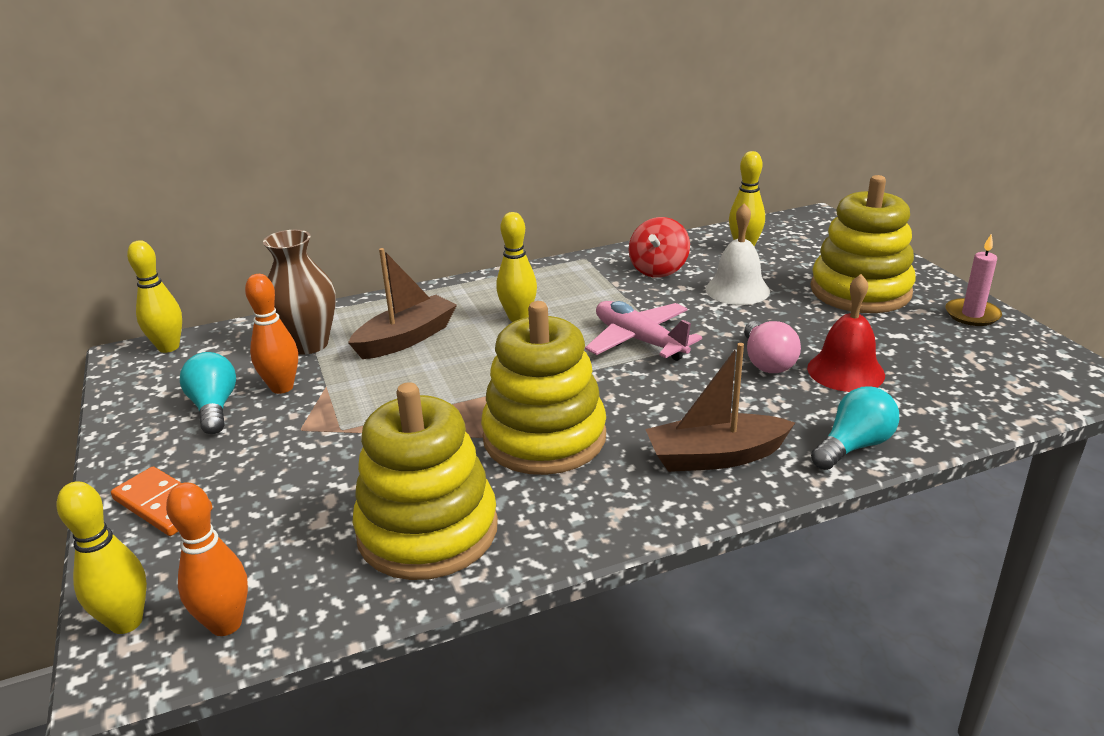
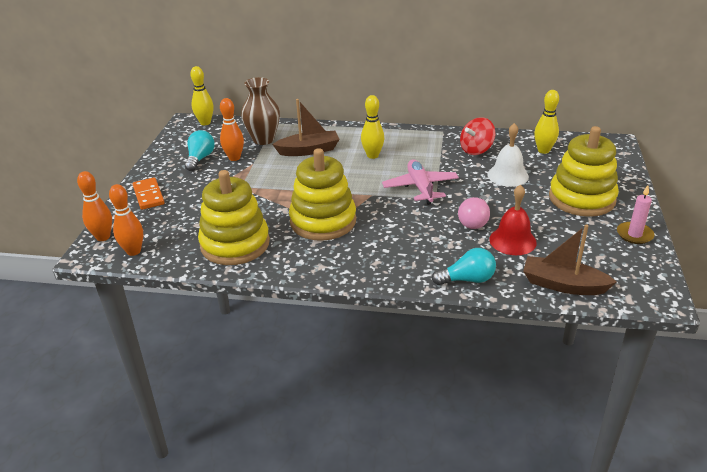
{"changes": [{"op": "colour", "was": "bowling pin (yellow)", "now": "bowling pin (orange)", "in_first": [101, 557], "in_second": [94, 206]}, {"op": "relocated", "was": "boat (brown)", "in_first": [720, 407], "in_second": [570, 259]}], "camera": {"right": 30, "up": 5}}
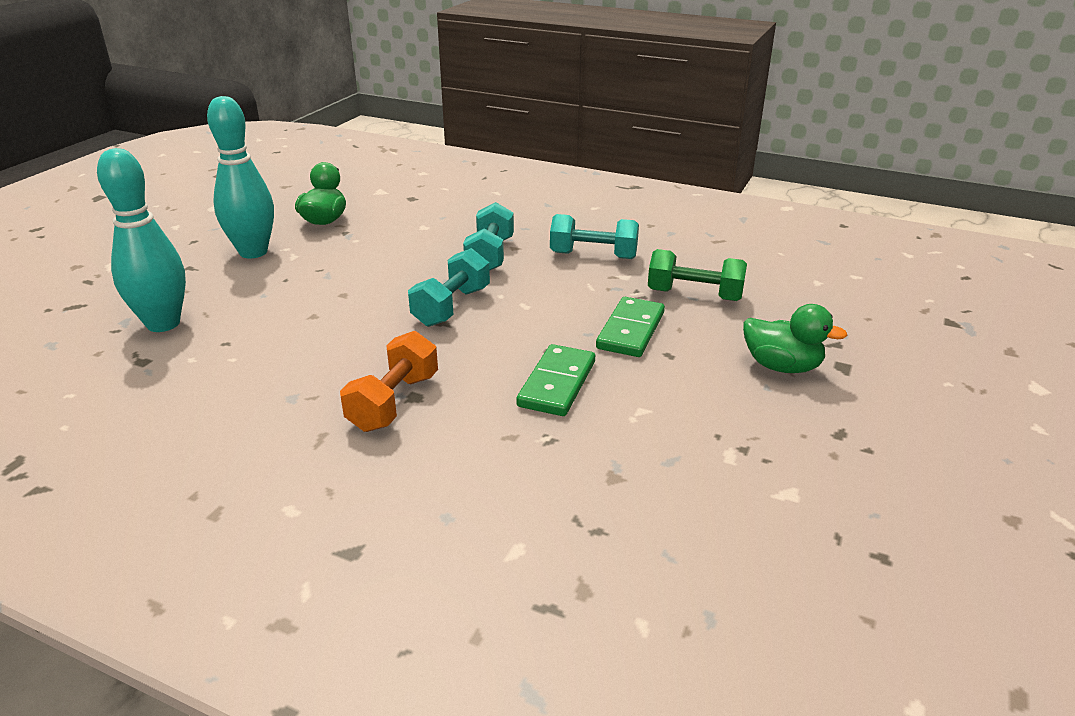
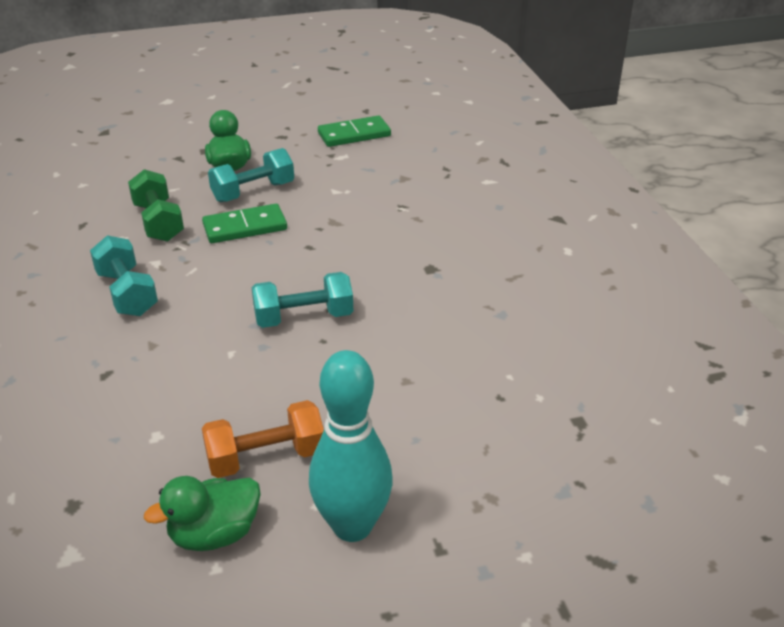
{"changes": [{"op": "relocated", "was": "dumbbell (orange)", "in_first": [389, 381], "in_second": [263, 439]}, {"op": "relocated", "was": "dumbbell (turquoise)", "in_first": [488, 236], "in_second": [251, 175]}, {"op": "relocated", "was": "domino (green)", "in_first": [555, 380], "in_second": [354, 131]}, {"op": "missing", "was": "bowling pin (turquoise)", "in_first": [141, 240]}], "camera": {"right": -130, "up": 5}}
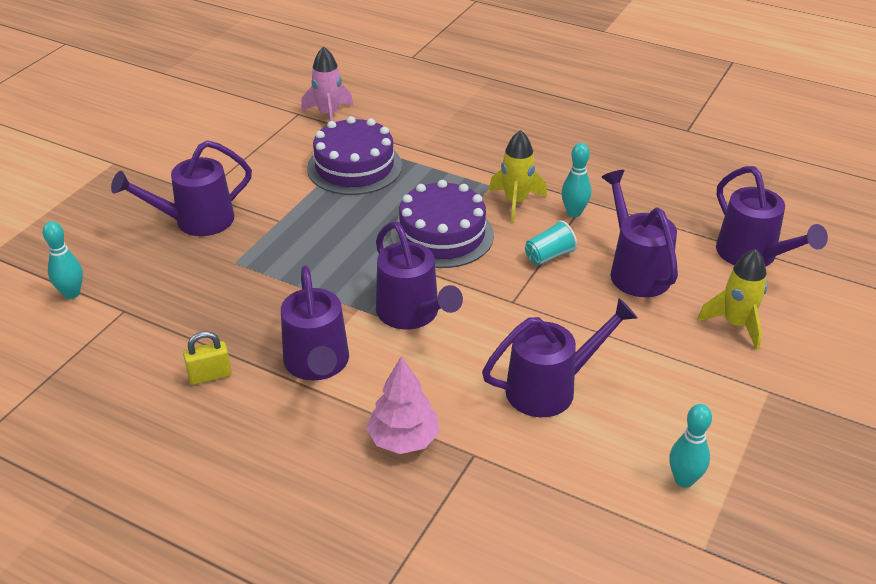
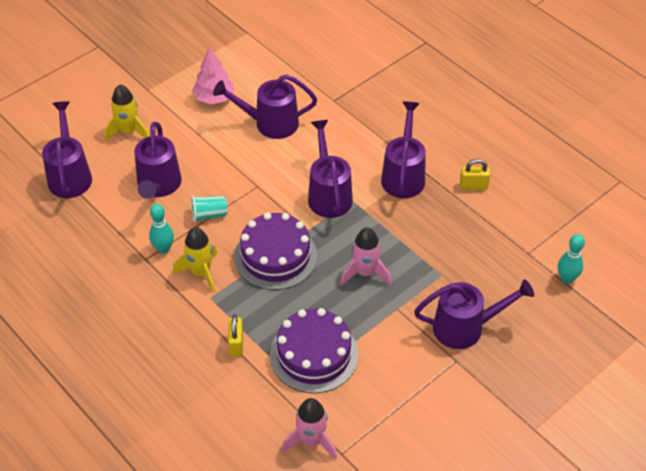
{"changes": [{"op": "relocated", "was": "tree (pink)", "in_first": [403, 405], "in_second": [213, 75]}, {"op": "appeared", "now": "padlock (yellow)", "in_second": [235, 336]}, {"op": "appeared", "now": "rocket (pink)", "in_second": [366, 256]}, {"op": "missing", "was": "bowling pin (turquoise)", "in_first": [690, 446]}], "camera": {"right": -160, "up": 10}}
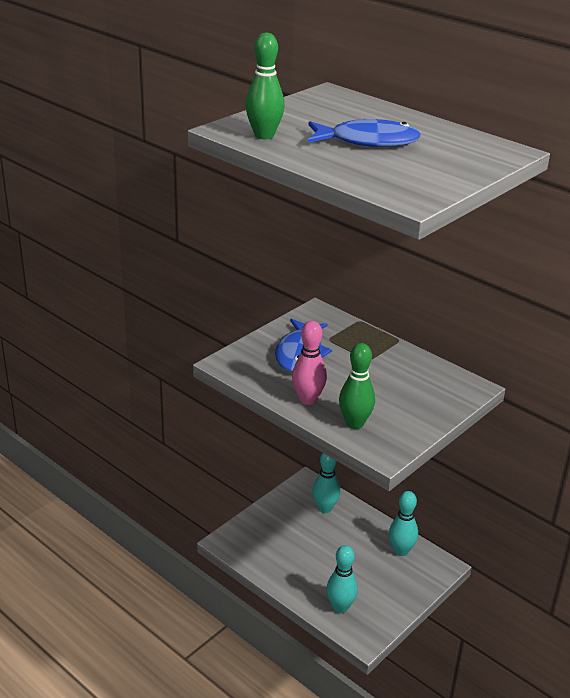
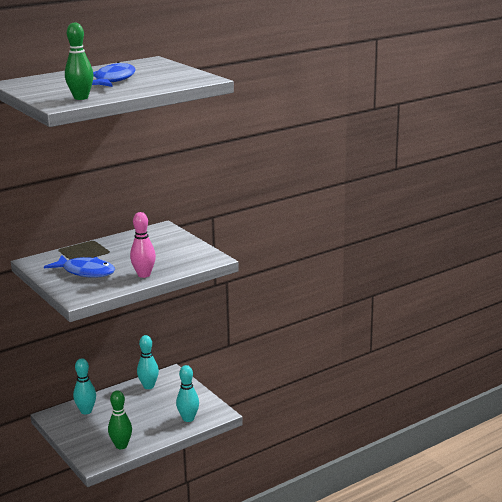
{"changes": [{"op": "relocated", "was": "bowling pin (green)", "in_first": [357, 386], "in_second": [120, 419]}], "camera": {"right": -75, "up": -10}}
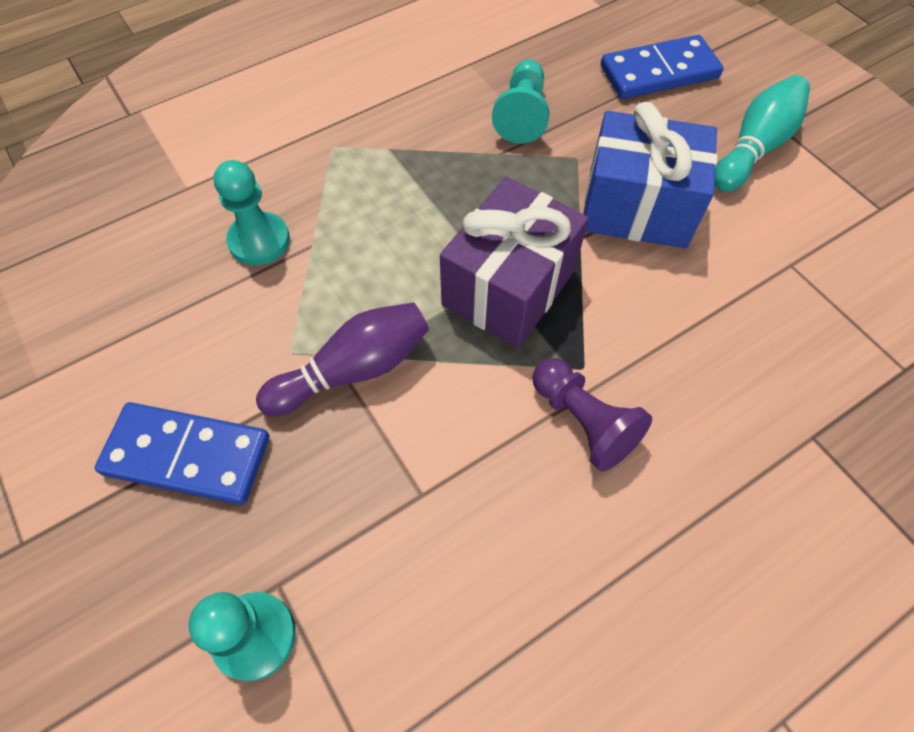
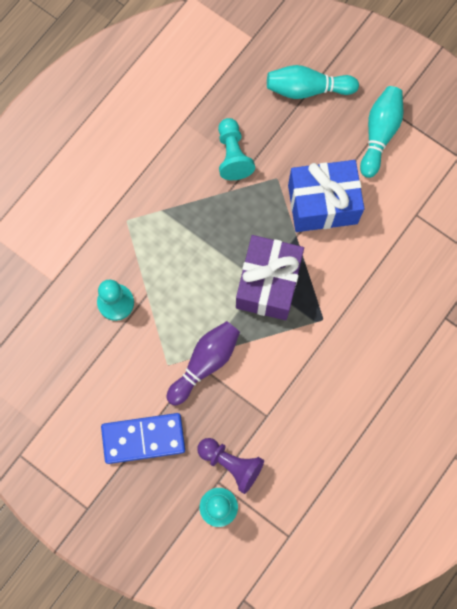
{"changes": [{"op": "relocated", "was": "pawn (purple)", "in_first": [592, 415], "in_second": [230, 466]}, {"op": "exchanged", "was": "domino (blue)", "now": "bowling pin (turquoise)", "in_first": [662, 67], "in_second": [313, 82]}], "camera": {"right": -20, "up": 15}}
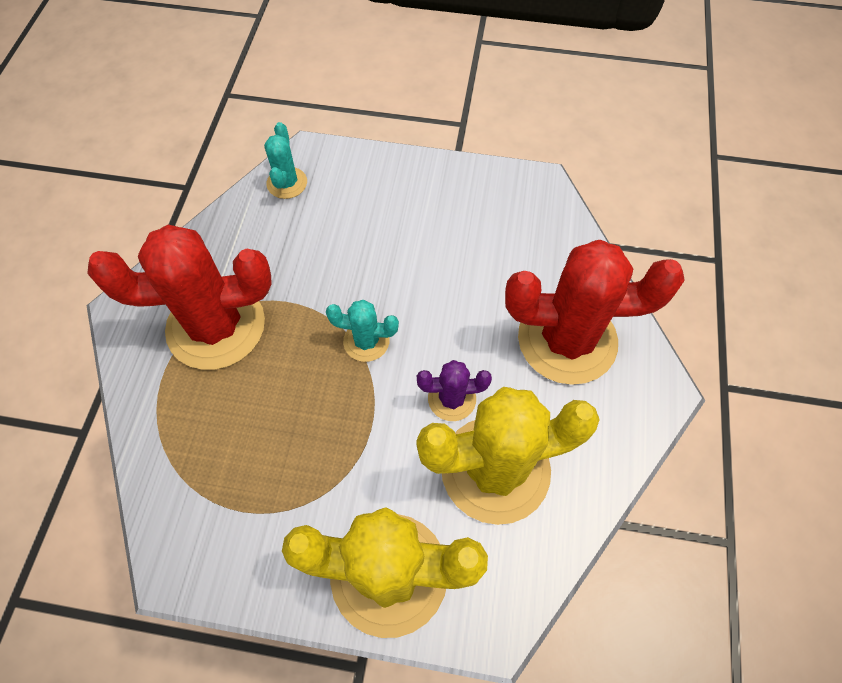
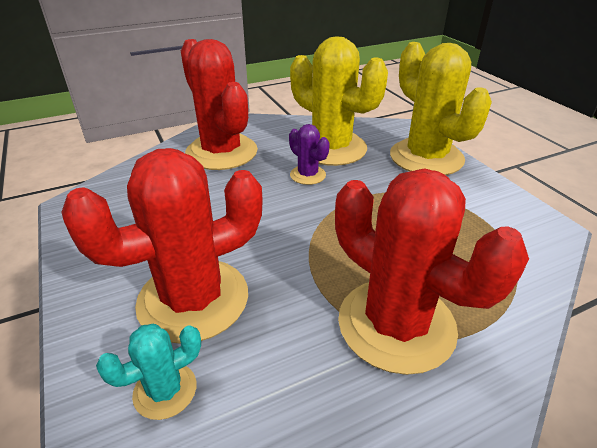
{"changes": [{"op": "appeared", "now": "cactus (red)", "in_second": [162, 246]}, {"op": "missing", "was": "cactus (turquoise)", "in_first": [362, 331]}], "camera": {"right": -125, "up": -25}}
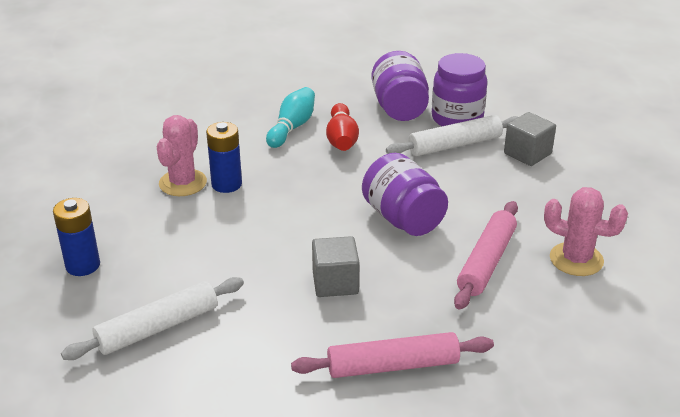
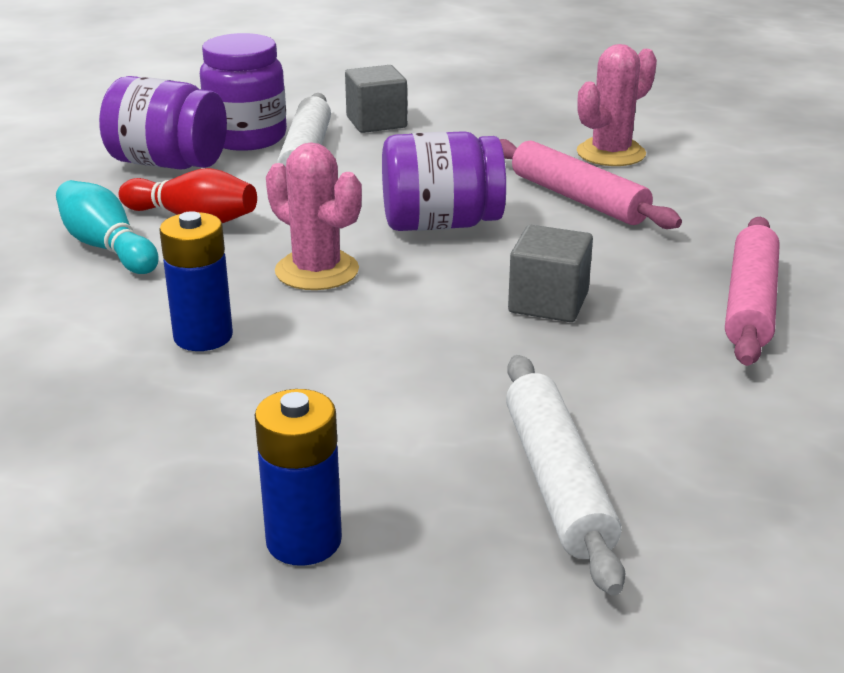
{"changes": [{"op": "relocated", "was": "cactus (pink)", "in_first": [182, 155], "in_second": [314, 216]}], "camera": {"right": -65, "up": -5}}
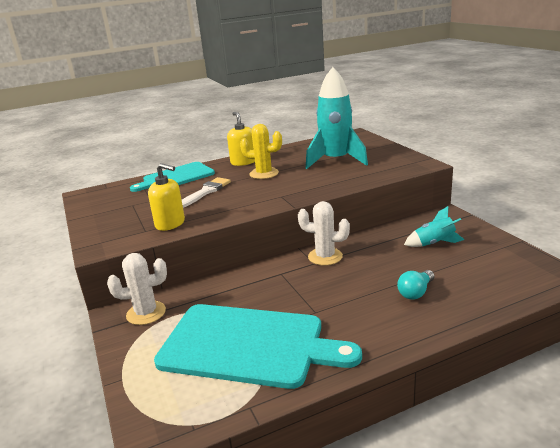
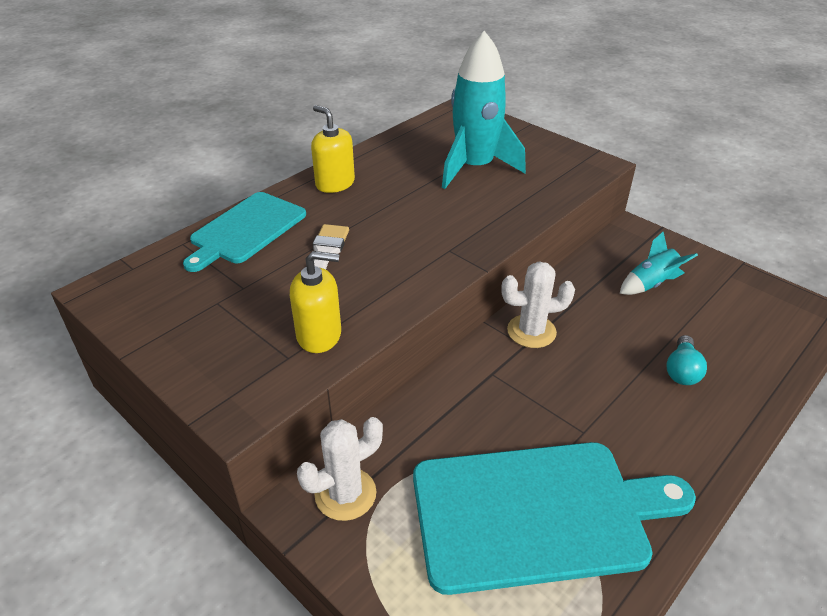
{"changes": [{"op": "missing", "was": "cactus (yellow)", "in_first": [261, 151]}], "camera": {"right": -25, "up": 15}}
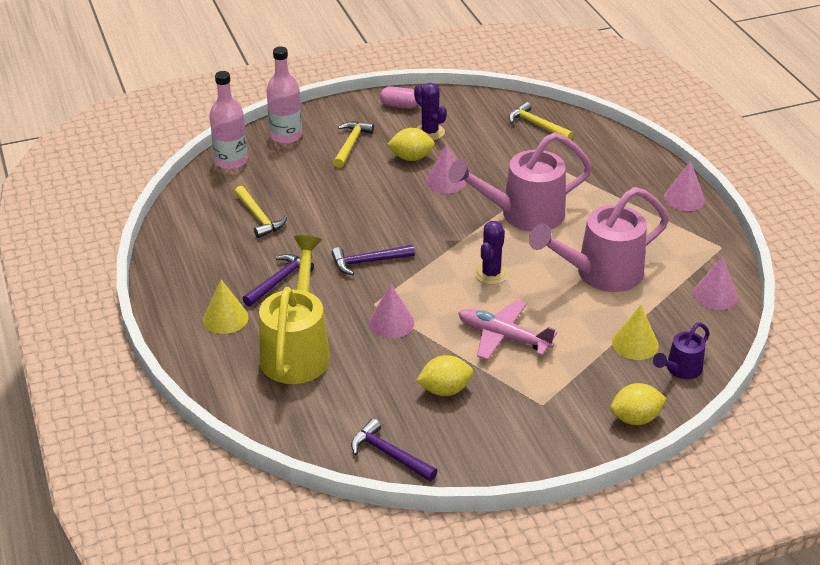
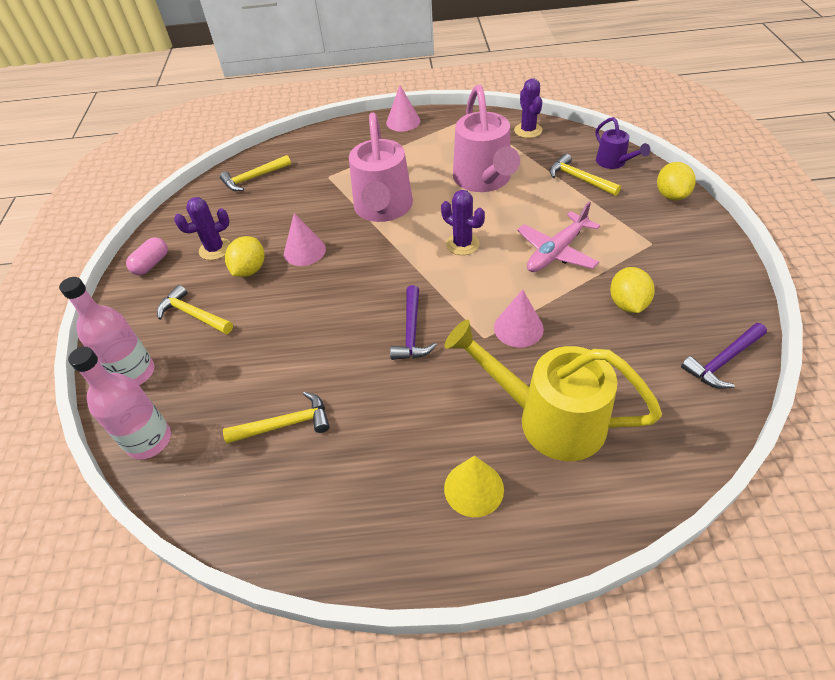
{"changes": [{"op": "exchanged", "was": "cone (pink)", "now": "cactus (purple)", "in_first": [715, 283], "in_second": [528, 108]}, {"op": "exchanged", "was": "cone (yellow)", "now": "hammer (yellow)", "in_first": [635, 332], "in_second": [585, 175]}, {"op": "missing", "was": "hammer (purple)", "in_first": [278, 280]}], "camera": {"right": -70, "up": 10}}
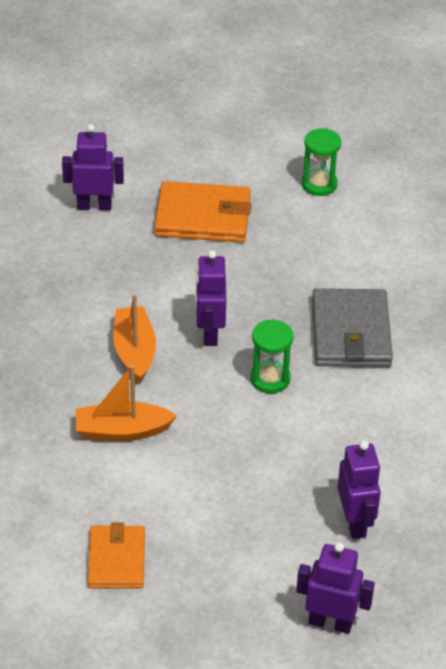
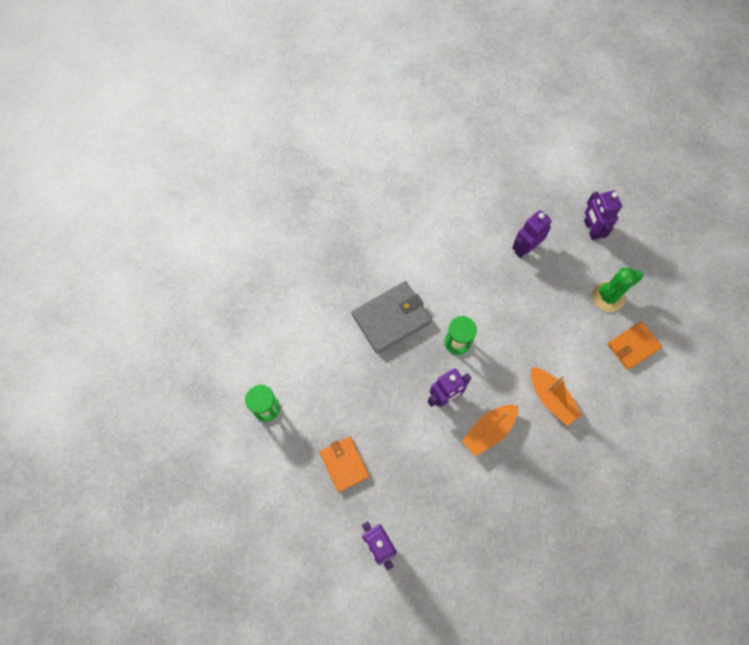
{"changes": [{"op": "size", "was": "wallet (orange)", "in_first": [202, 212], "in_second": [344, 464], "ratio": 0.65}, {"op": "appeared", "now": "cactus (green)", "in_second": [617, 289]}], "camera": {"right": -120, "up": 25}}
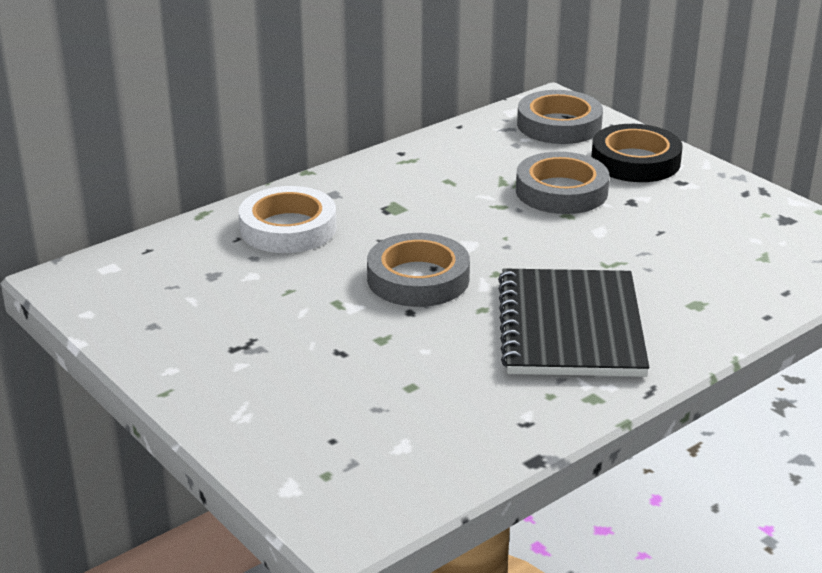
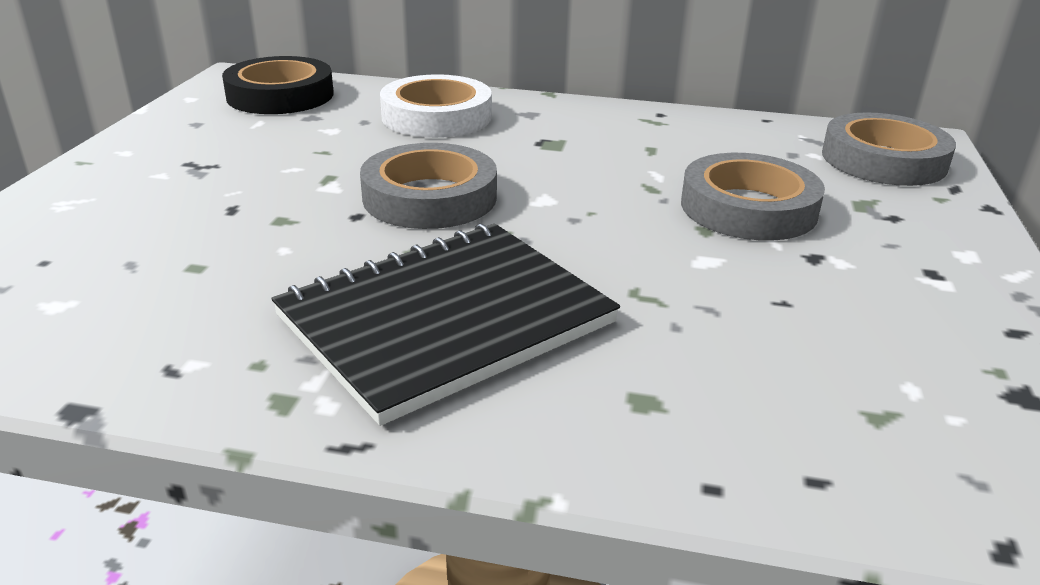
{"changes": [{"op": "relocated", "was": "tape (black)", "in_first": [636, 153], "in_second": [278, 85]}], "camera": {"right": 50, "up": 0}}
